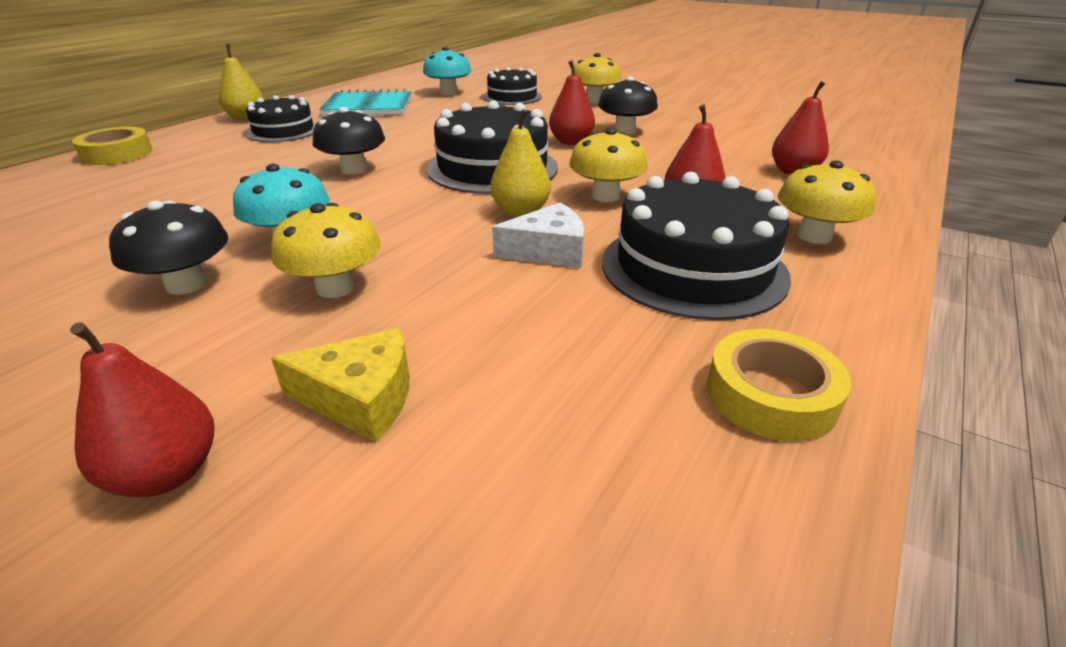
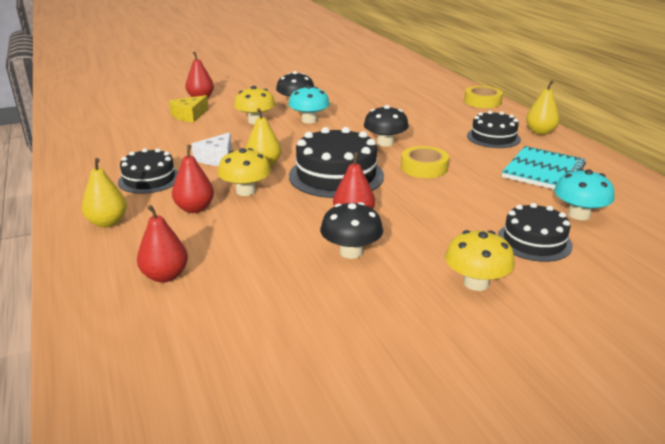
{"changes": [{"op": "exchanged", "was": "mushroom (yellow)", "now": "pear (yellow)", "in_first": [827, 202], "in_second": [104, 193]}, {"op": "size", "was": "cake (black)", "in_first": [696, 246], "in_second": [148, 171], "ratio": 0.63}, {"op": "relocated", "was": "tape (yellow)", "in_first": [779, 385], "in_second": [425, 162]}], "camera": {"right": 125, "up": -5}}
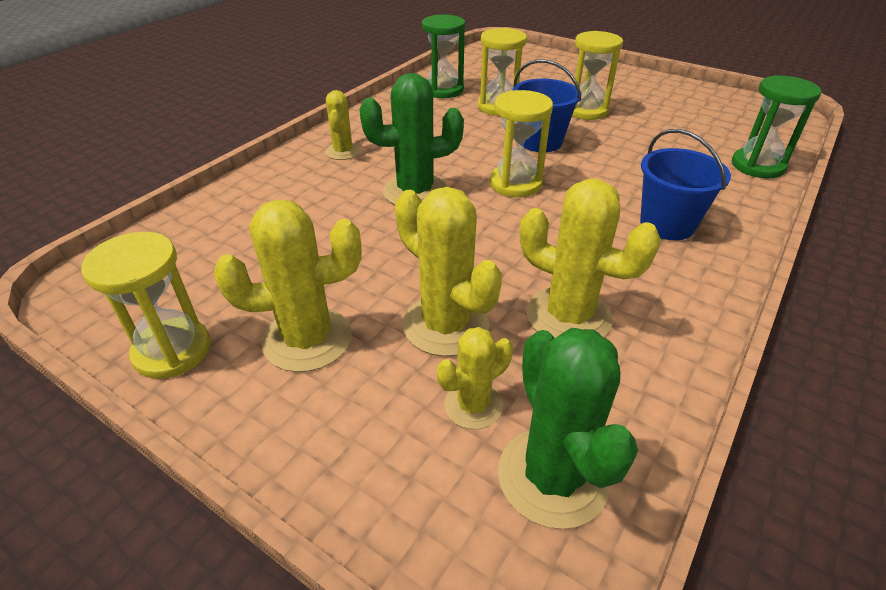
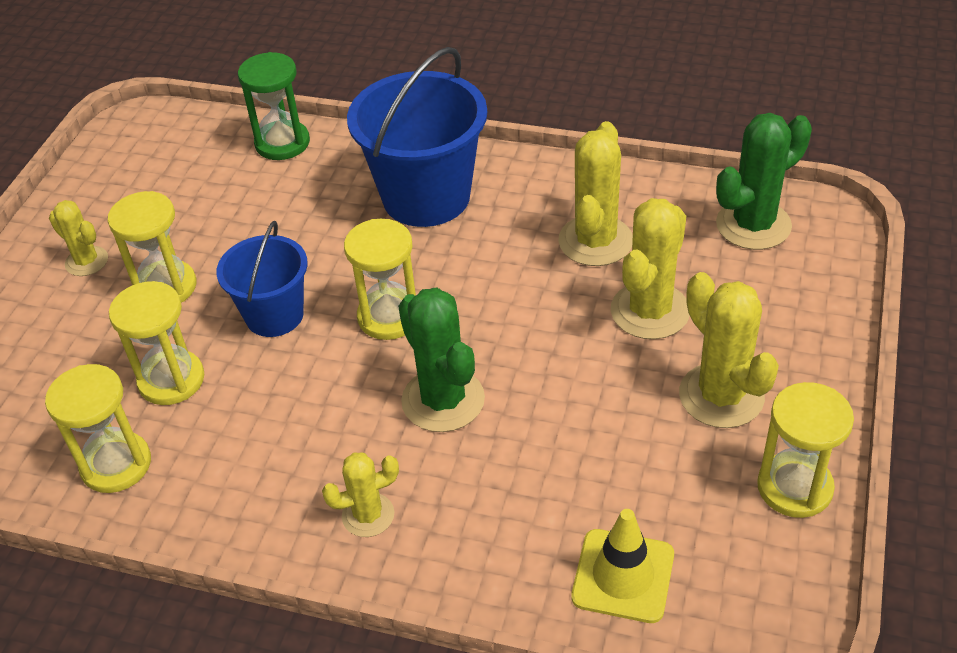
{"changes": [{"op": "colour", "was": "hourglass (green)", "now": "hourglass (yellow)", "in_first": [443, 56], "in_second": [98, 428]}, {"op": "relocated", "was": "cactus (yellow)", "in_first": [475, 378], "in_second": [78, 238]}, {"op": "size", "was": "bucket (blue)", "in_first": [685, 184], "in_second": [417, 137], "ratio": 1.65}, {"op": "appeared", "now": "traffic cone (yellow)", "in_second": [622, 566]}], "camera": {"right": -105, "up": 5}}
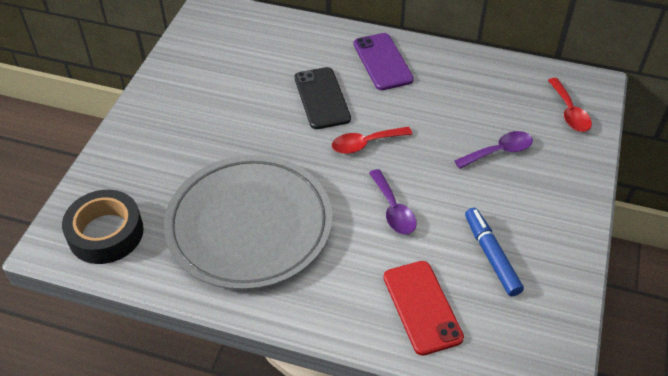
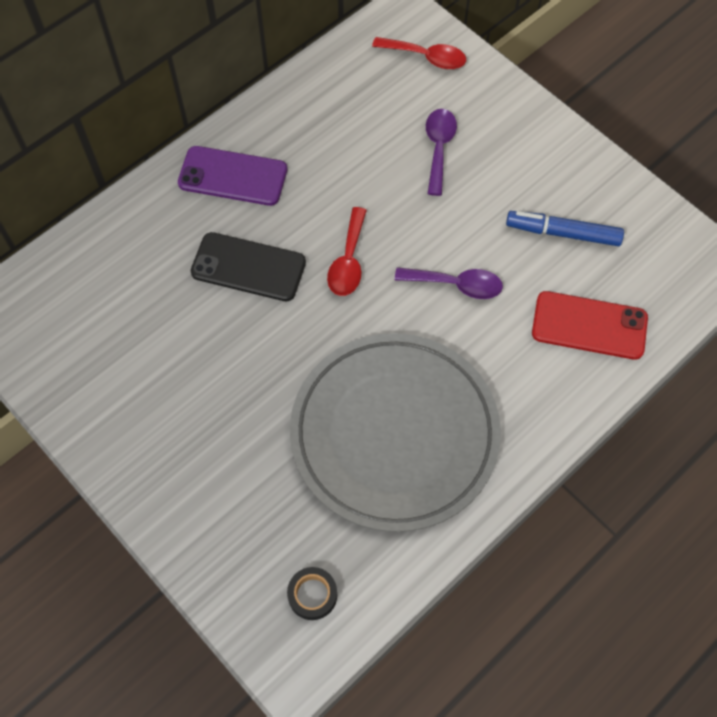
{"changes": [{"op": "size", "was": "tape (black)", "in_first": [103, 227], "in_second": [312, 593], "ratio": 0.5}], "camera": {"right": -60, "up": 15}}
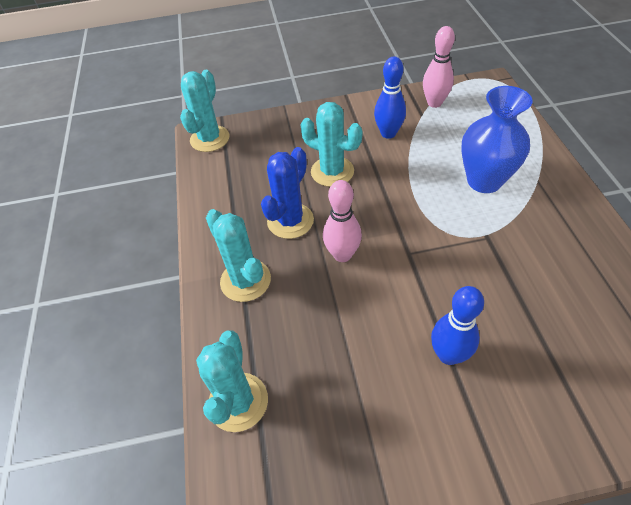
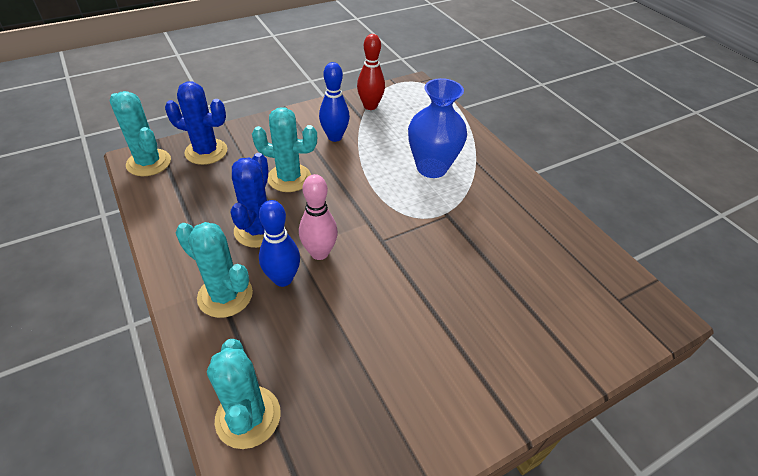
{"changes": [{"op": "spun", "was": "cactus (turquoise)", "in_first": [204, 111], "in_second": [140, 133], "clockwise": -45}, {"op": "appeared", "now": "cactus (blue)", "in_second": [196, 123]}, {"op": "relocated", "was": "bowling pin (blue)", "in_first": [457, 325], "in_second": [279, 243]}, {"op": "colour", "was": "bowling pin (pink)", "now": "bowling pin (red)", "in_first": [439, 67], "in_second": [371, 72]}], "camera": {"right": -25, "up": -5}}
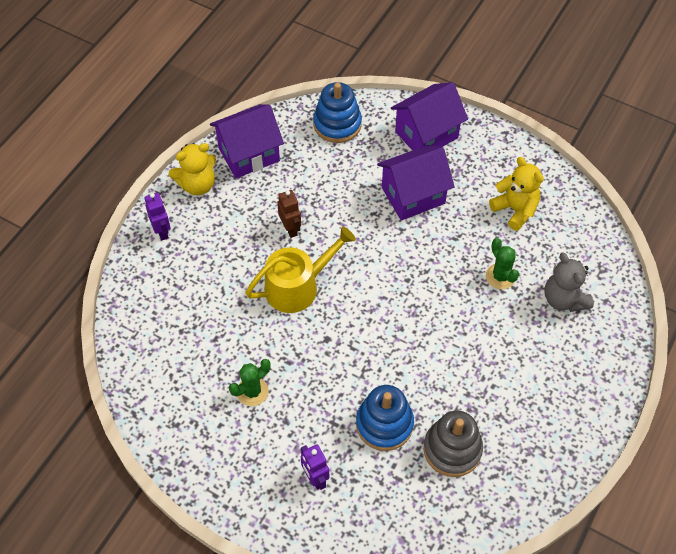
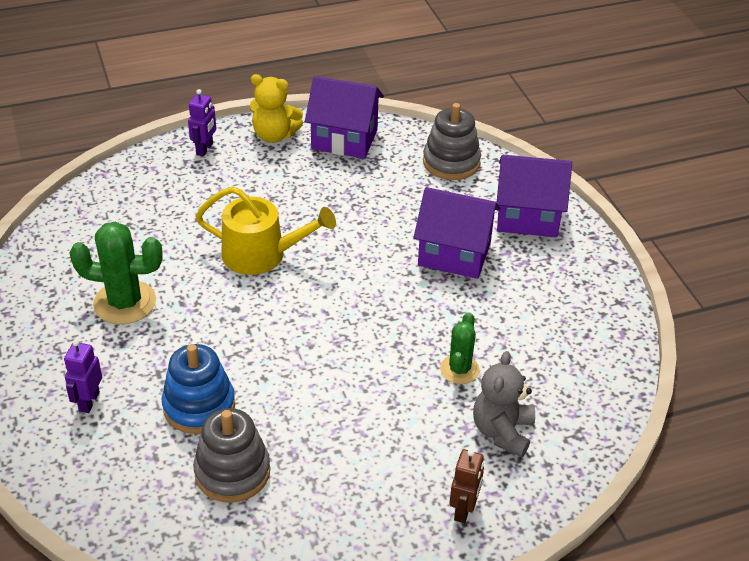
{"changes": [{"op": "size", "was": "cactus (green)", "in_first": [250, 382], "in_second": [116, 272], "ratio": 1.64}, {"op": "colour", "was": "stacking toy (blue)", "now": "stacking toy (grey)", "in_first": [337, 112], "in_second": [452, 141]}, {"op": "relocated", "was": "robot (brown)", "in_first": [289, 214], "in_second": [466, 486]}, {"op": "missing", "was": "teddy bear (yellow)", "in_first": [516, 194]}], "camera": {"right": 40, "up": -15}}
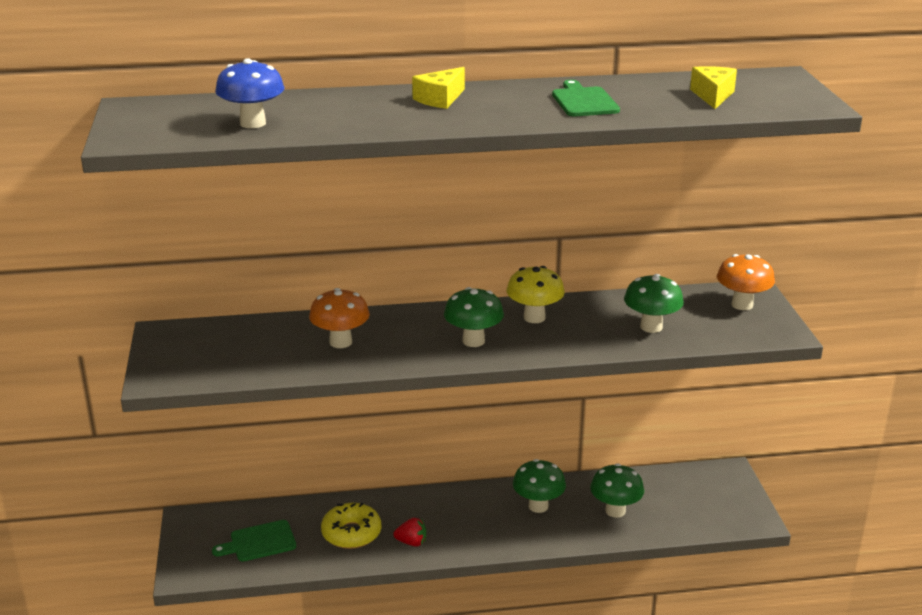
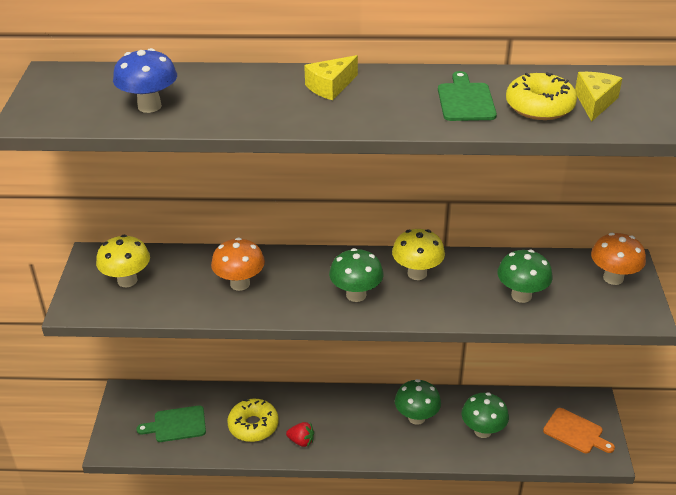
{"changes": [{"op": "appeared", "now": "mushroom (yellow)", "in_second": [123, 261]}, {"op": "appeared", "now": "donut (yellow)", "in_second": [541, 96]}, {"op": "appeared", "now": "cutting board (orange)", "in_second": [579, 430]}], "camera": {"right": 10, "up": 10}}
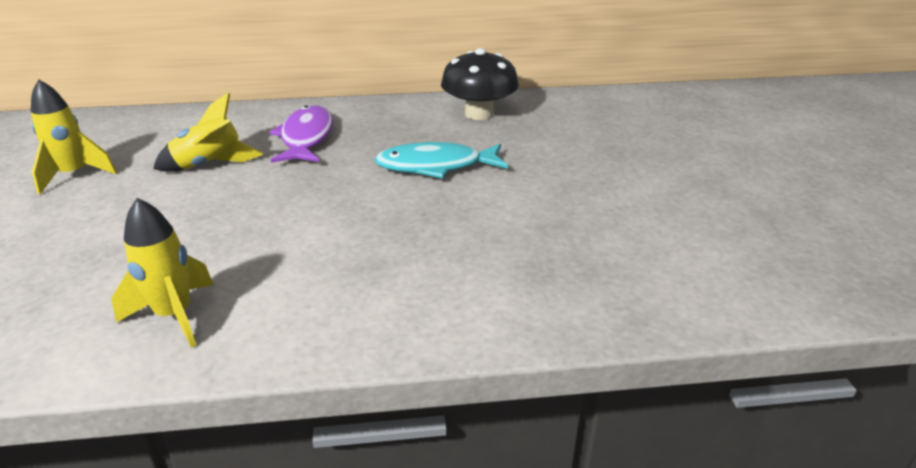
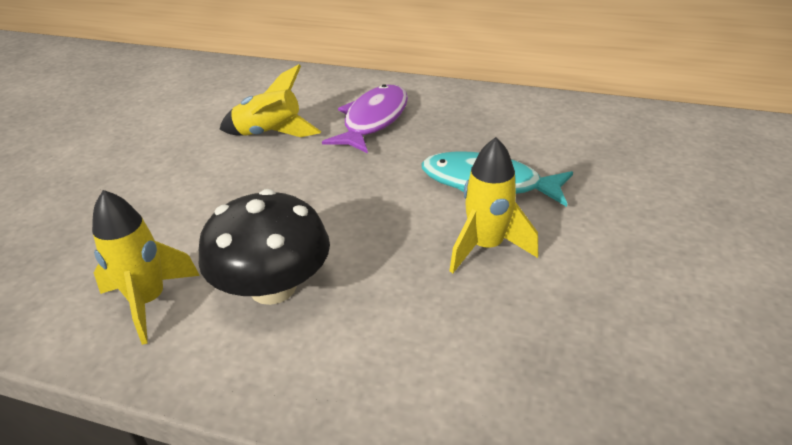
{"changes": [{"op": "relocated", "was": "mushroom (black)", "in_first": [480, 84], "in_second": [264, 247]}, {"op": "relocated", "was": "rocket (yellow)", "in_first": [74, 136], "in_second": [493, 205]}], "camera": {"right": 25, "up": 5}}
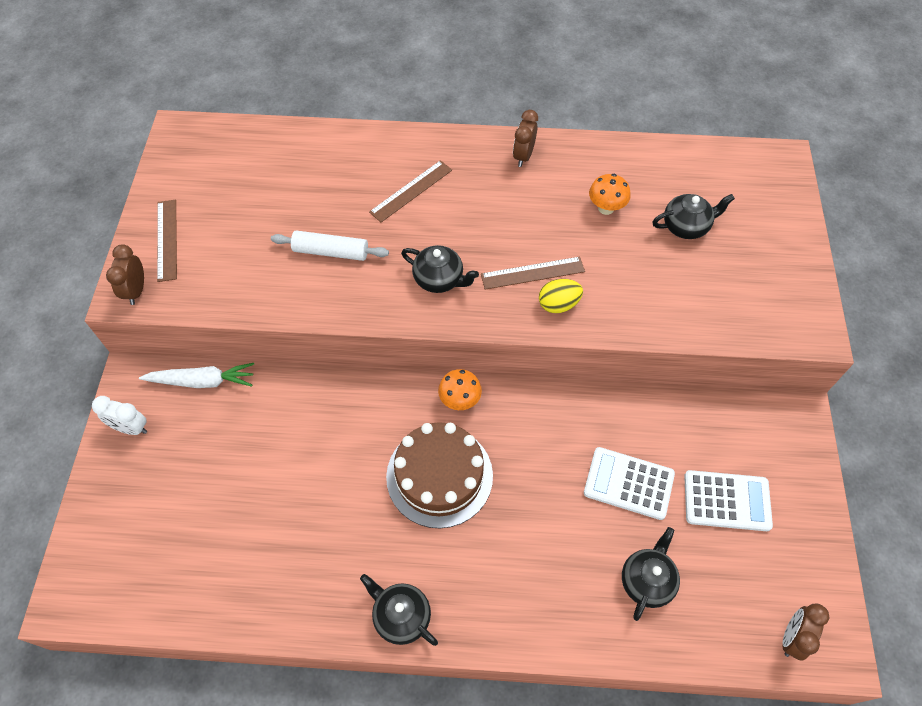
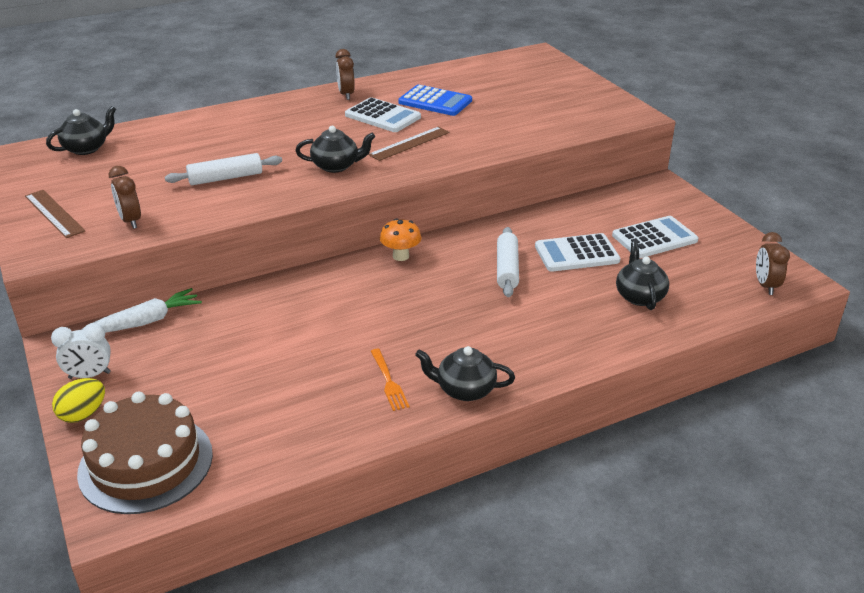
{"changes": [{"op": "relocated", "was": "teapot (black)", "in_first": [693, 216], "in_second": [81, 130]}, {"op": "relocated", "was": "egg (yellow)", "in_first": [561, 296], "in_second": [78, 400]}, {"op": "relocated", "was": "cake (brown)", "in_first": [439, 475], "in_second": [145, 453]}, {"op": "relocated", "was": "clock (brown)", "in_first": [125, 274], "in_second": [125, 197]}, {"op": "appeared", "now": "calculator (white)", "in_second": [383, 114]}, {"op": "appeared", "now": "fork (orange)", "in_second": [390, 380]}, {"op": "exchanged", "was": "mushroom (orange)", "now": "calculator (blue)", "in_first": [610, 194], "in_second": [435, 100]}, {"op": "appeared", "now": "rolling pin (white)", "in_second": [508, 262]}, {"op": "missing", "was": "ruler (brown)", "in_first": [410, 191]}], "camera": {"right": -30, "up": -25}}
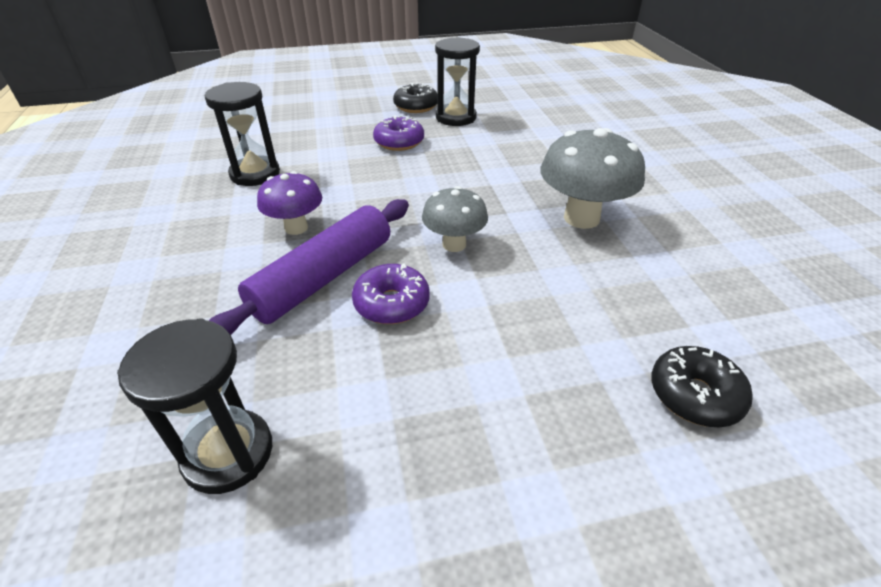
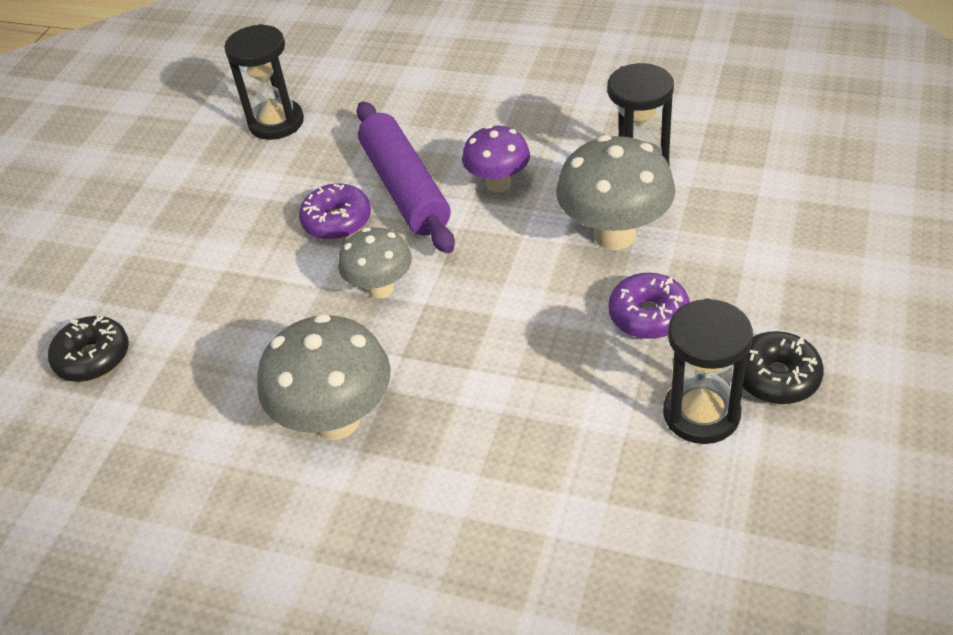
{"changes": [{"op": "appeared", "now": "mushroom (grey)", "in_second": [615, 192]}], "camera": {"right": 125, "up": 5}}
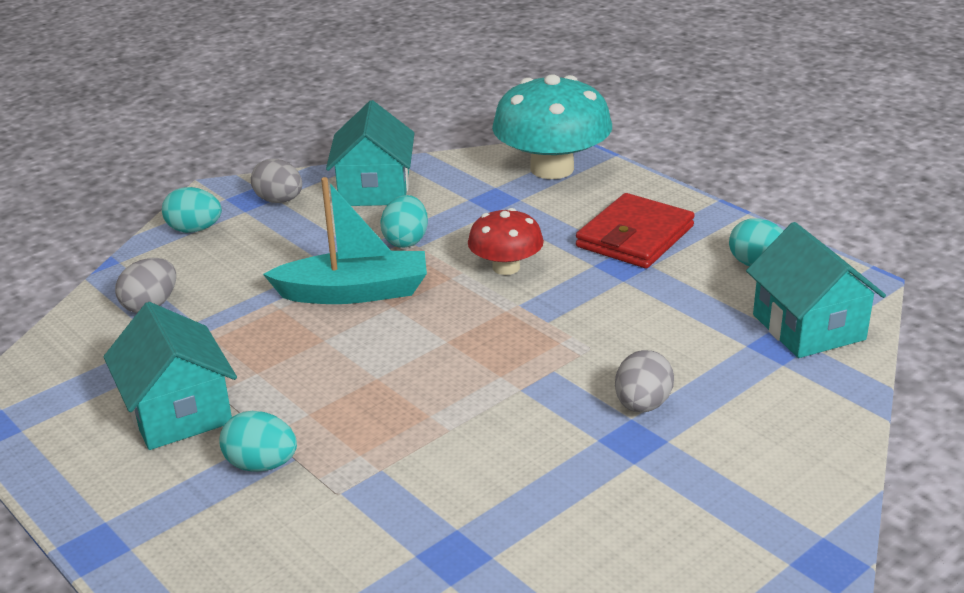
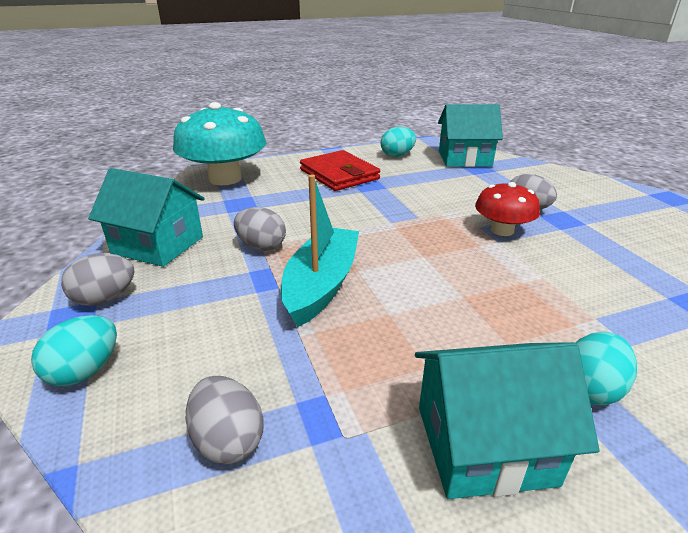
{"changes": [{"op": "colour", "was": "egg (turquoise)", "now": "egg (grey)", "in_first": [404, 221], "in_second": [260, 229]}, {"op": "relocated", "was": "mushroom (red)", "in_first": [506, 241], "in_second": [507, 209]}], "camera": {"right": -70, "up": 0}}
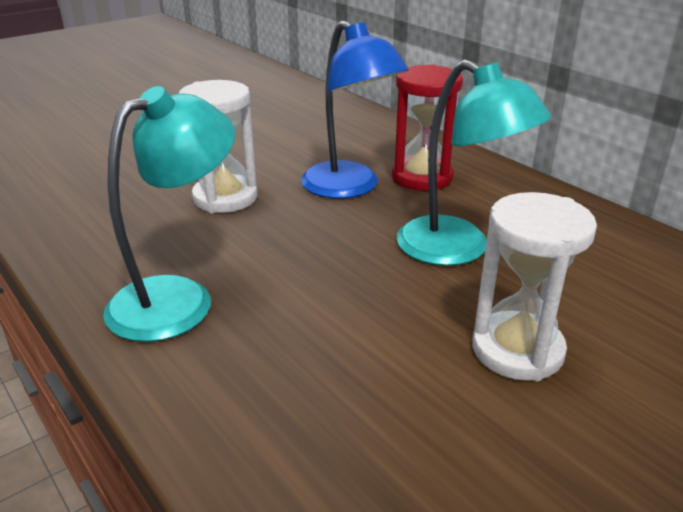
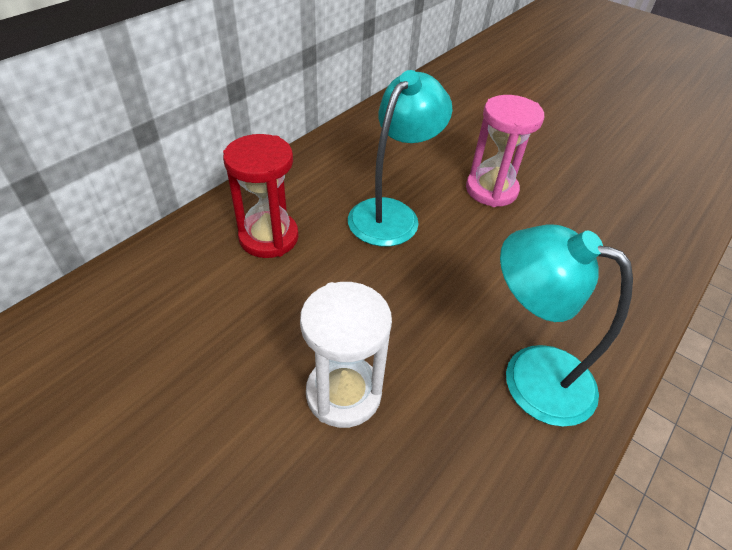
{"changes": [{"op": "colour", "was": "hourglass (white)", "now": "hourglass (pink)", "in_first": [534, 286], "in_second": [505, 151]}, {"op": "missing", "was": "lamp (blue)", "in_first": [355, 109]}], "camera": {"right": -105, "up": 15}}
